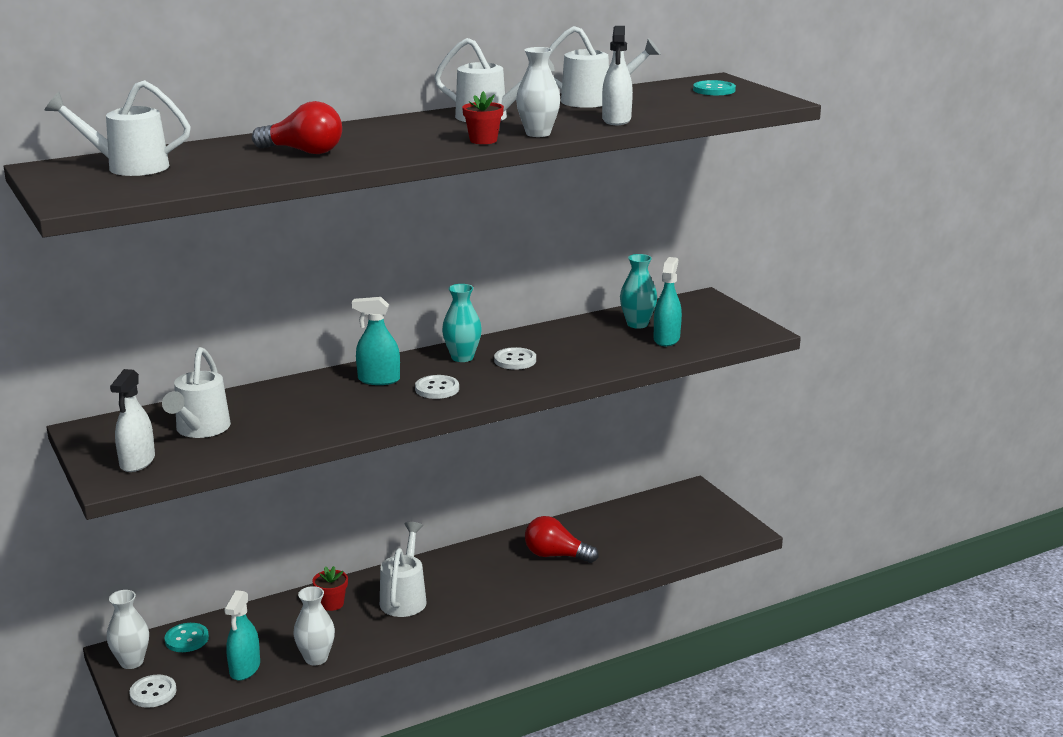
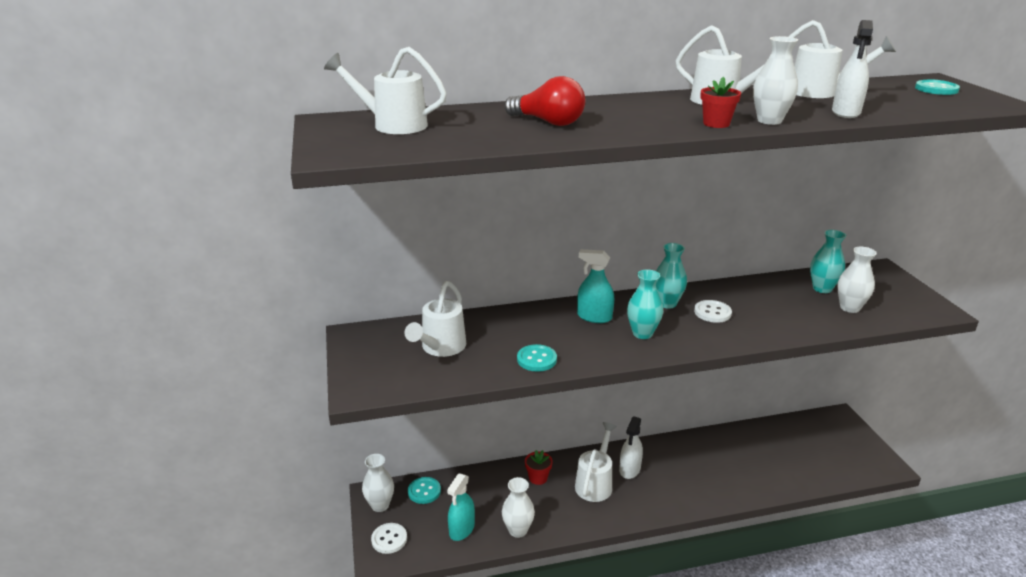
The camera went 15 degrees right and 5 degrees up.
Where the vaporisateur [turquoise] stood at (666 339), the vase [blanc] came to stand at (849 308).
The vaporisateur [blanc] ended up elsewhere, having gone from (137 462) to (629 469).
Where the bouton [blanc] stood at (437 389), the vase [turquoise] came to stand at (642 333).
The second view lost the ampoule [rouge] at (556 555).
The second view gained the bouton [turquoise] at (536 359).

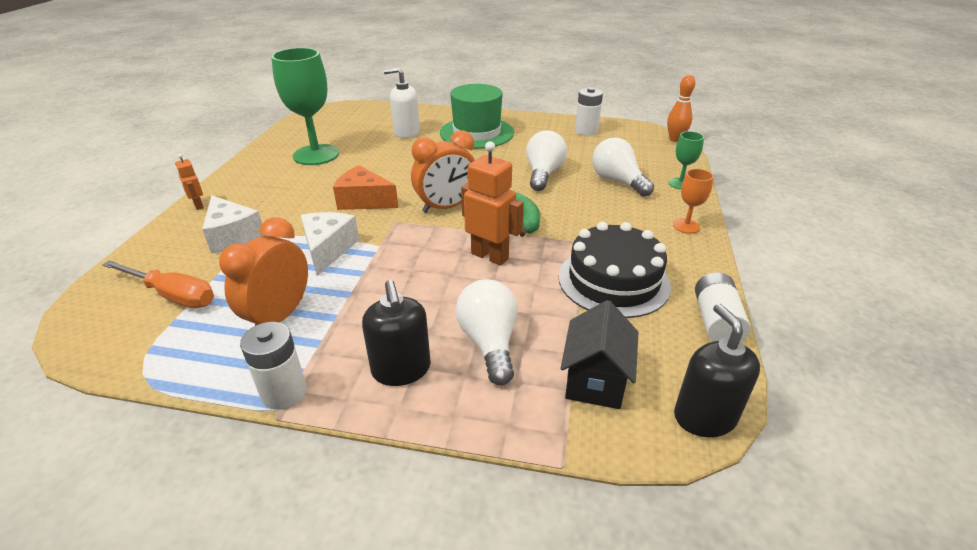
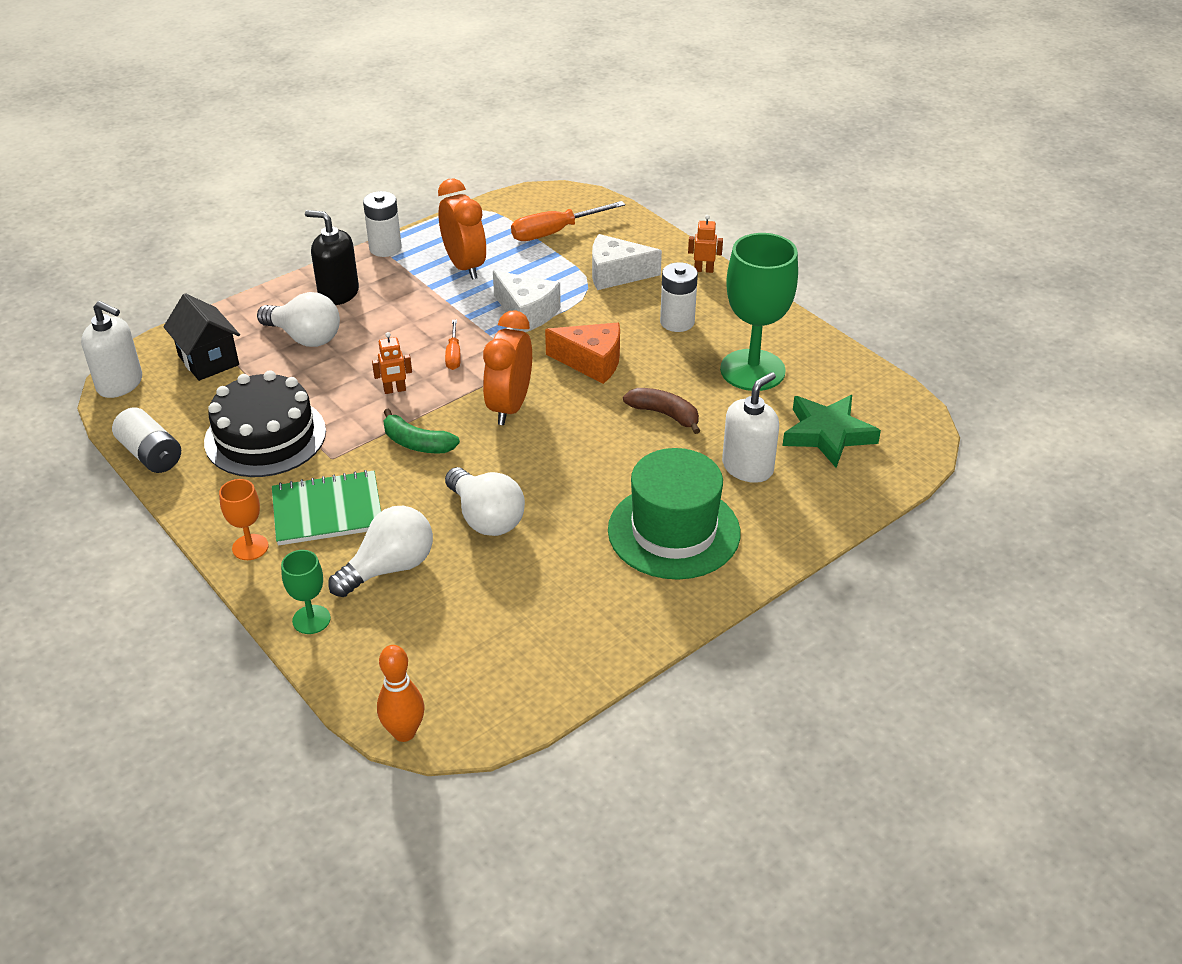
The camera went 130 degrees right and 5 degrees up.
The pile [blanc] ended up elsewhere, having gone from (586 131) to (677 322).
The ampoule [blanc] at (617 181) ended up facing another way, 45 degrees counterclockwise from before.
The size of the robot [orange] at (490 256) changed by a factor of 0.52.
The fromage [orange] at (364 201) ended up facing another way, 45 degrees clockwise from before.
What was the distributeur de savon [noir] at (704 417) turned into the distributeur de savon [blanc] at (120 384).
The second view gained the tournevis [orange] at (453 355).
The second view gained the banane [marron] at (664 414).
The second view gained the étoile [vert] at (828 434).
The second view gained the carnet [vert] at (327 511).

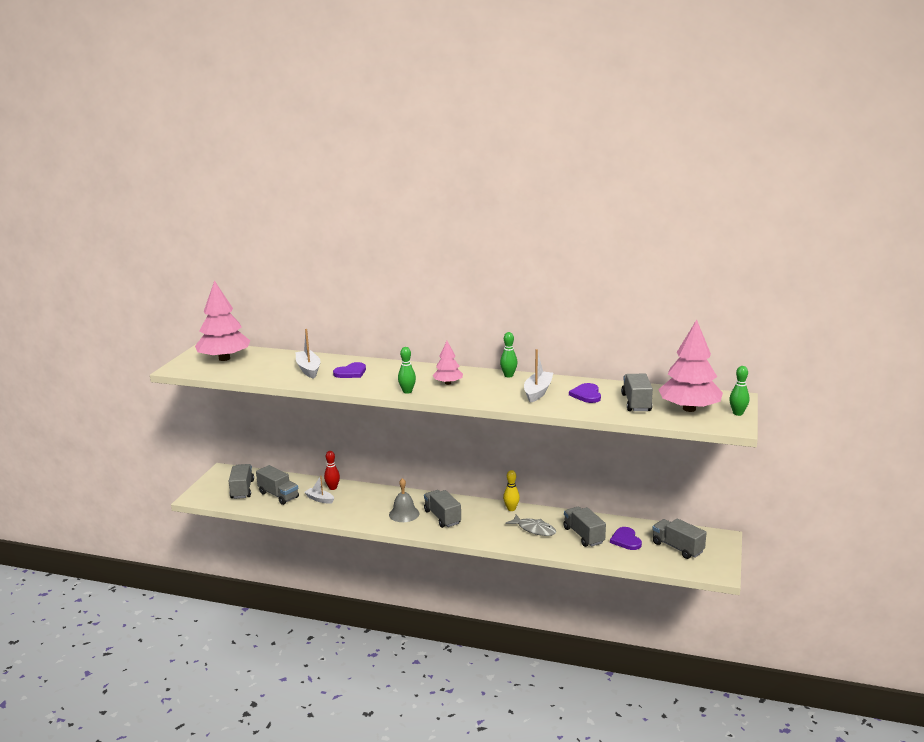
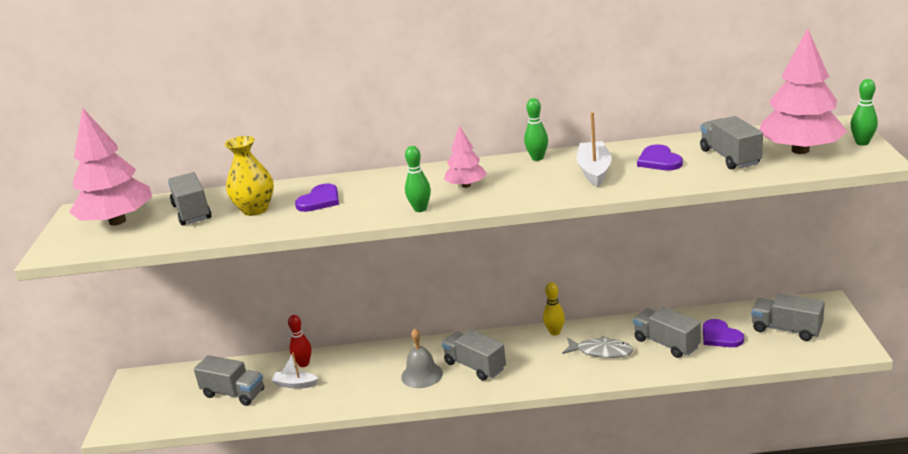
The camera went 15 degrees left and 5 degrees up.
Where the bateau [blanc] stood at (308 369), the vase [jaune] came to stand at (255 209).
The camion [gris] ended up elsewhere, having gone from (242 489) to (192 212).

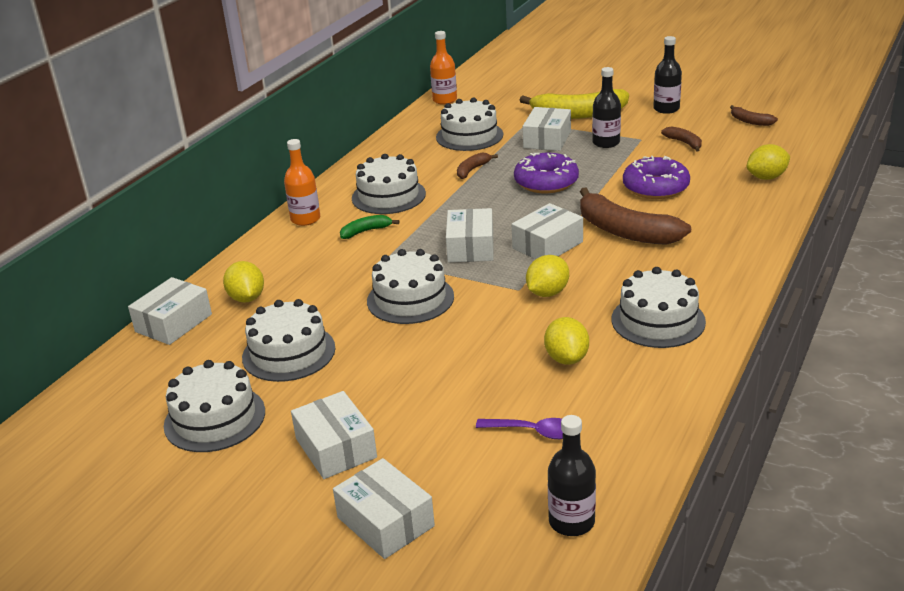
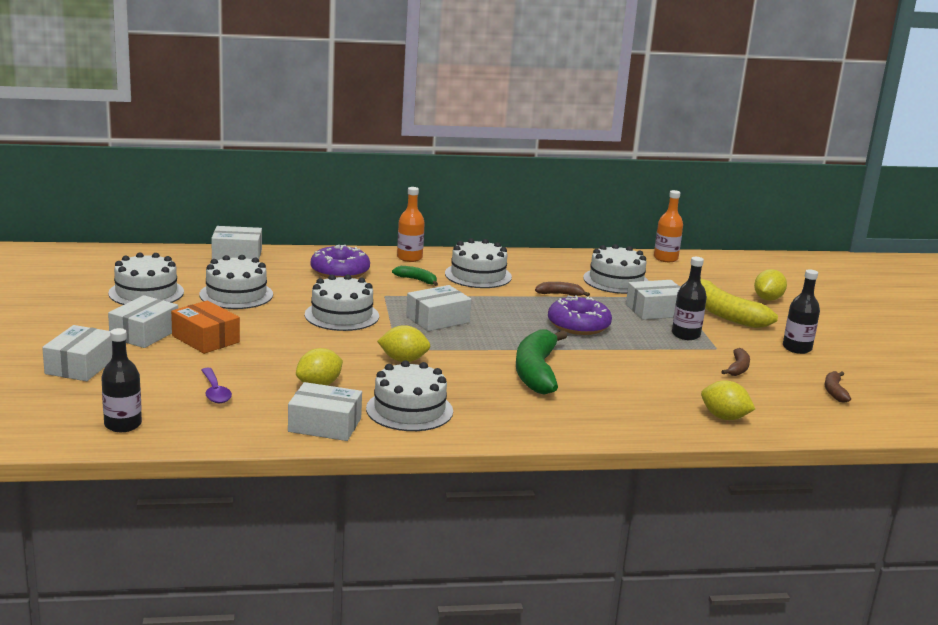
The camera went 50 degrees right and 10 degrees down.
The beignet [violet] ended up elsewhere, having gone from (655 187) to (340 271).
What was the banane [marron] at (625 231) turned into the banane [vert] at (537 372).
The boîte [blanc] ended up elsewhere, having gone from (547 245) to (325 425).
The citron [jaune] ended up elsewhere, having gone from (247 298) to (767 299).
The second view gained the boîte [orange] at (205 339).

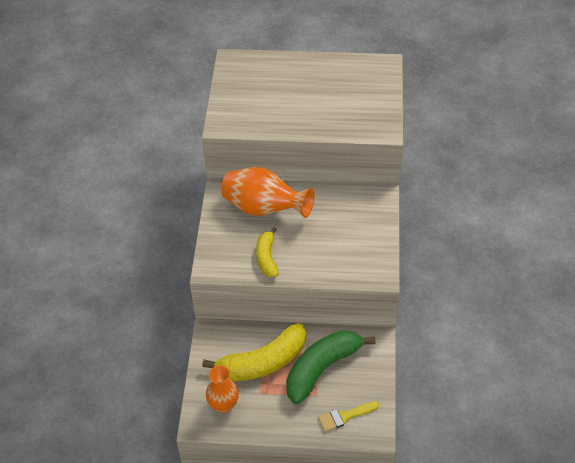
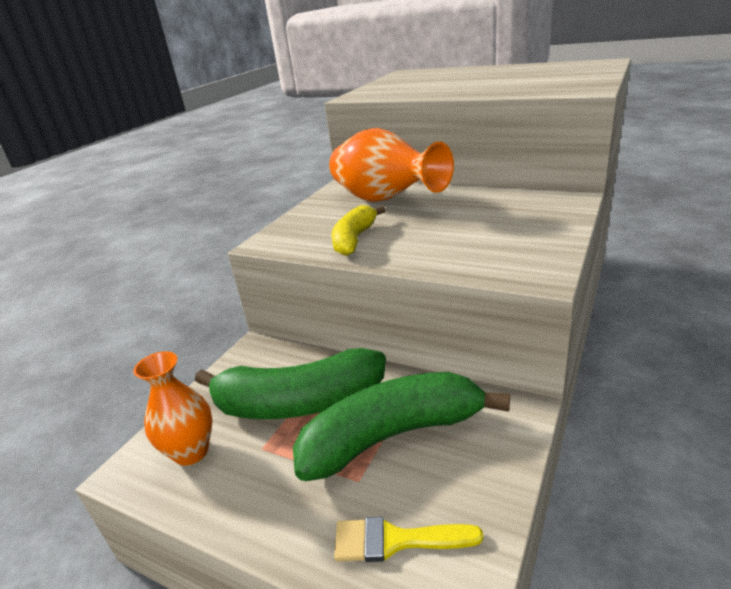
The camera went 25 degrees right and 20 degrees down.
What was the banane [jaune] at (262 363) turned into the banane [vert] at (298 403).

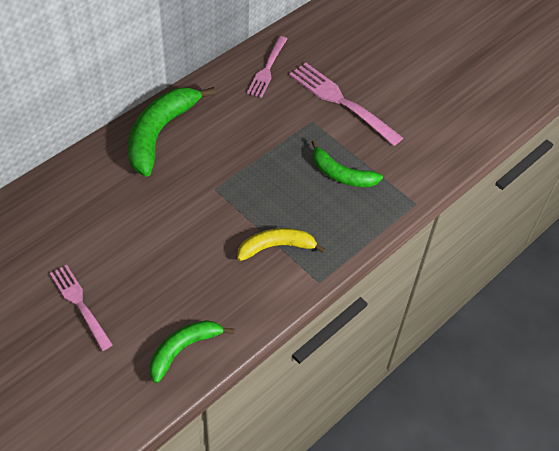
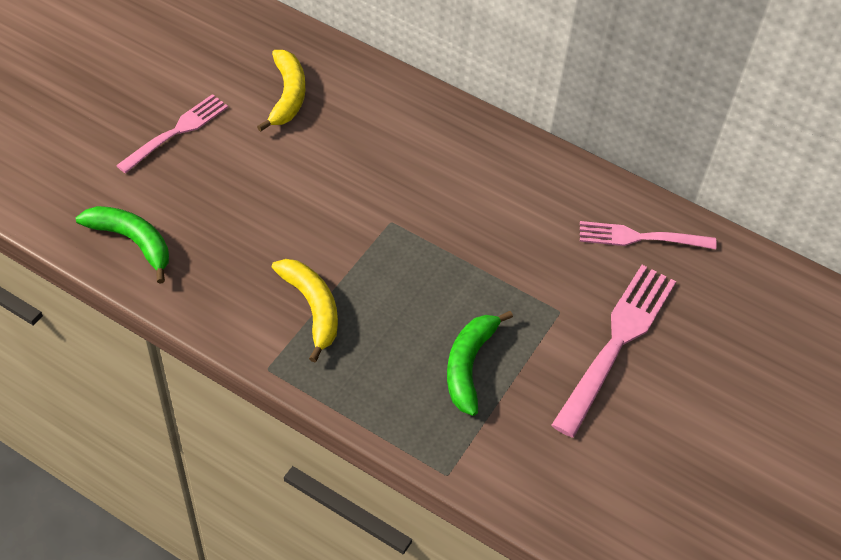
The camera went 75 degrees right and 0 degrees up.
The second view lost the banane [vert] at (160 133).
The second view gained the banane [jaune] at (287 96).

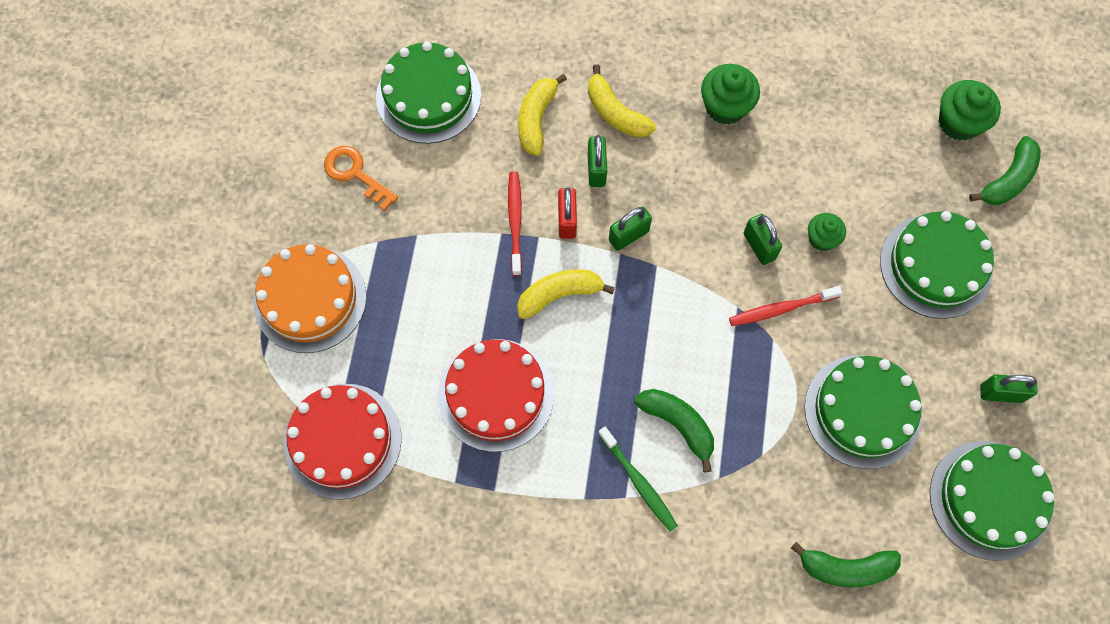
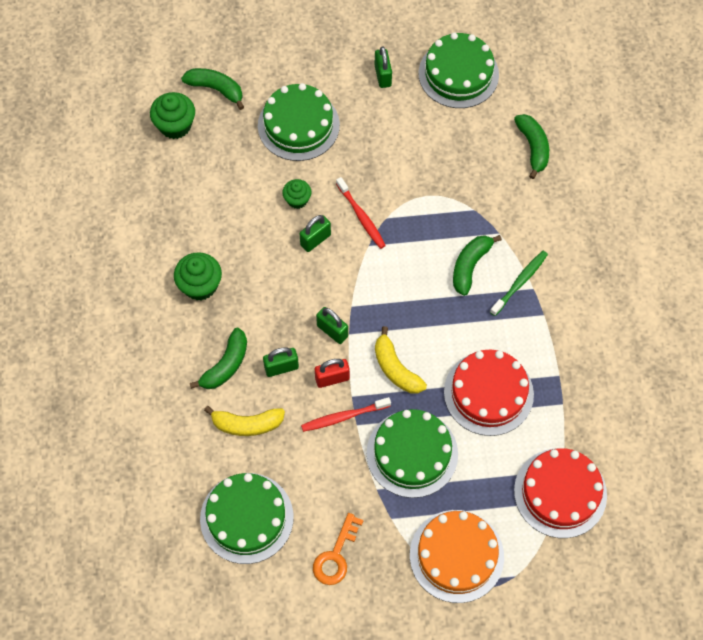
The camera went 105 degrees left and 5 degrees down.
What was the banane [jaune] at (615 113) turned into the banane [vert] at (226 365).
The gâteau [vert] ended up elsewhere, having gone from (862 411) to (412 453).

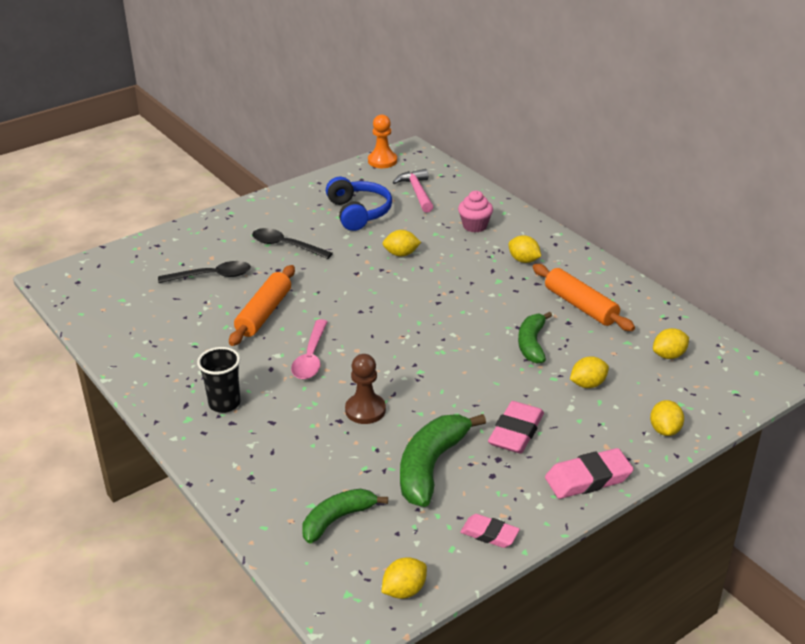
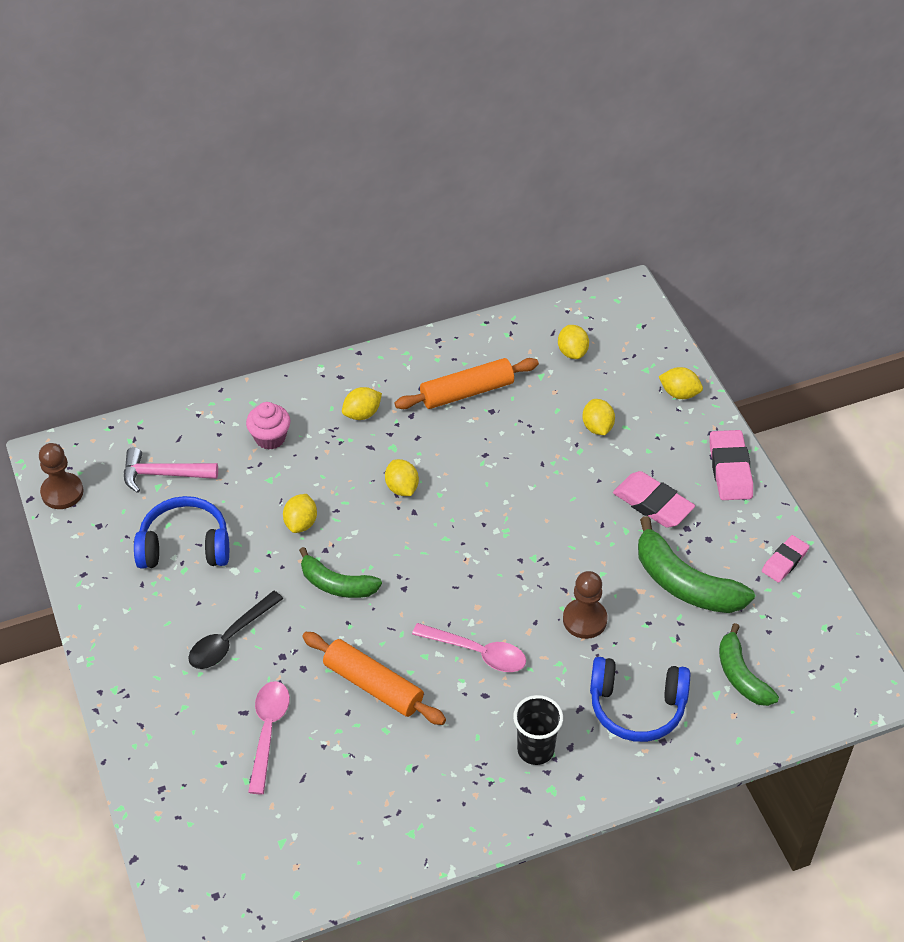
The camera went 75 degrees left and 15 degrees up.
What was the pion [orange] at (382 161) turned into the pion [marron] at (62 492).
What was the cuillère [noir] at (212 276) turned into the cuillère [rose] at (268 731).
The banane [vert] ended up elsewhere, having gone from (532 344) to (337 584).
The citron [jaune] ended up elsewhere, having gone from (404 590) to (402 488).
The second view gained the casque audio [bleu] at (637 706).

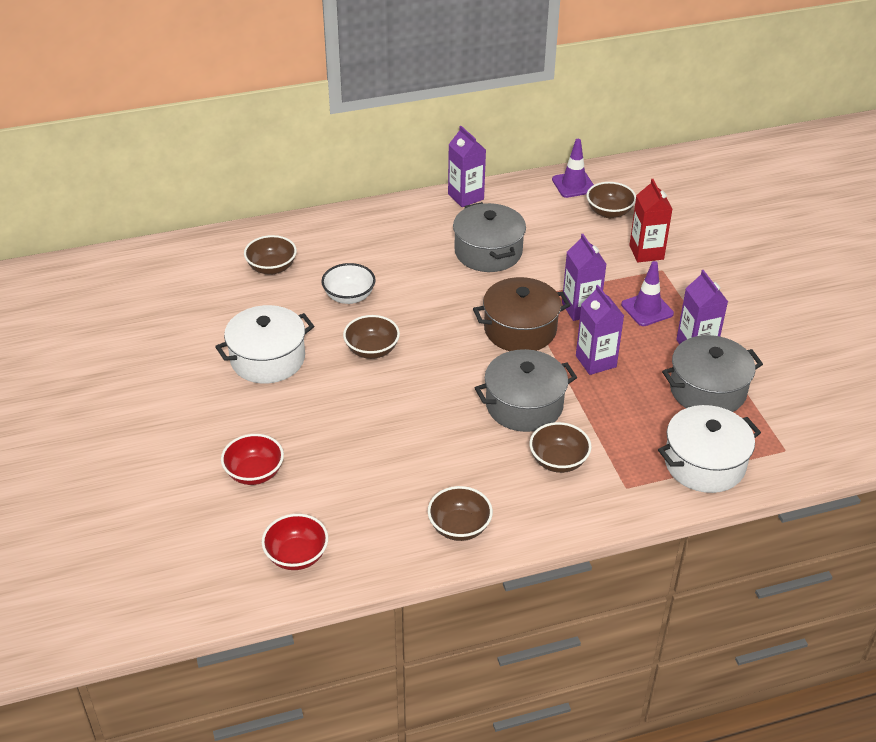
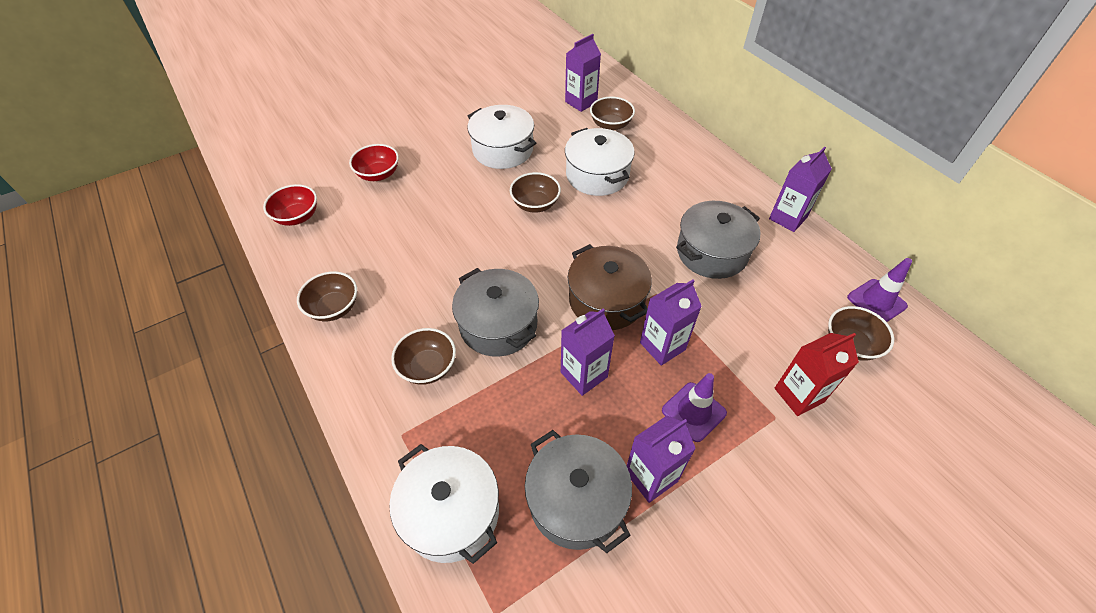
The camera went 75 degrees right and 10 degrees up.
Where the bol [blanc] stood at (349 296), the marmite [blanc] came to stand at (597 175).
The second view gained the brique de lait [violet] at (581 102).

